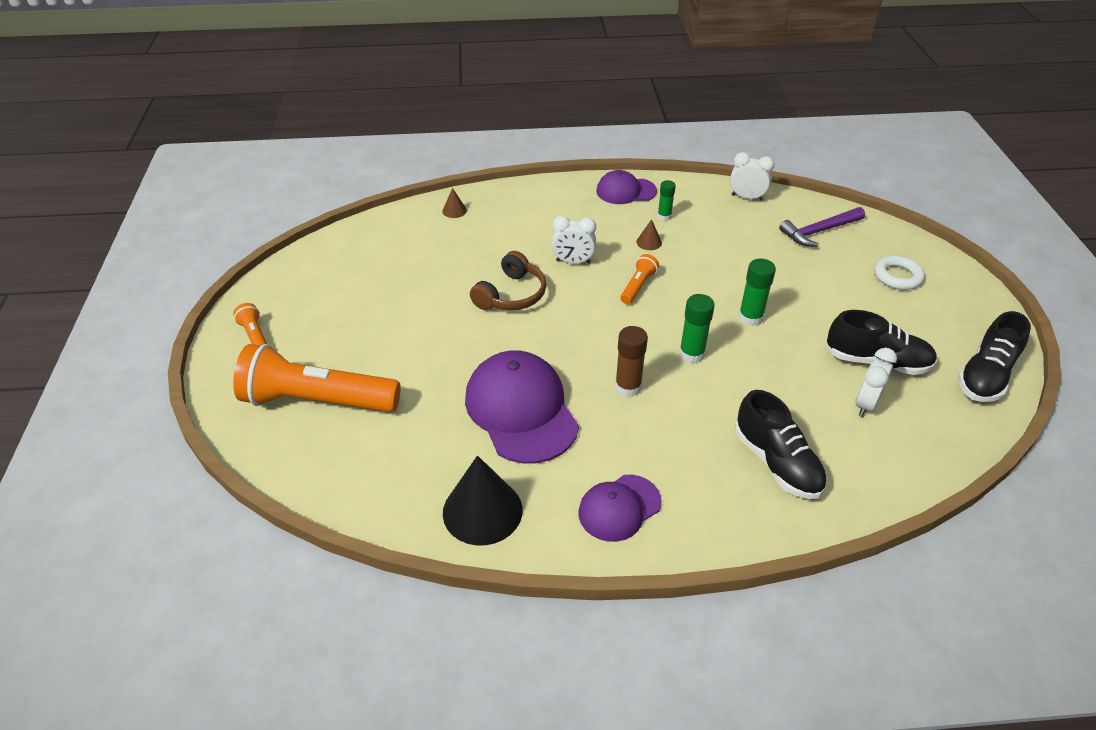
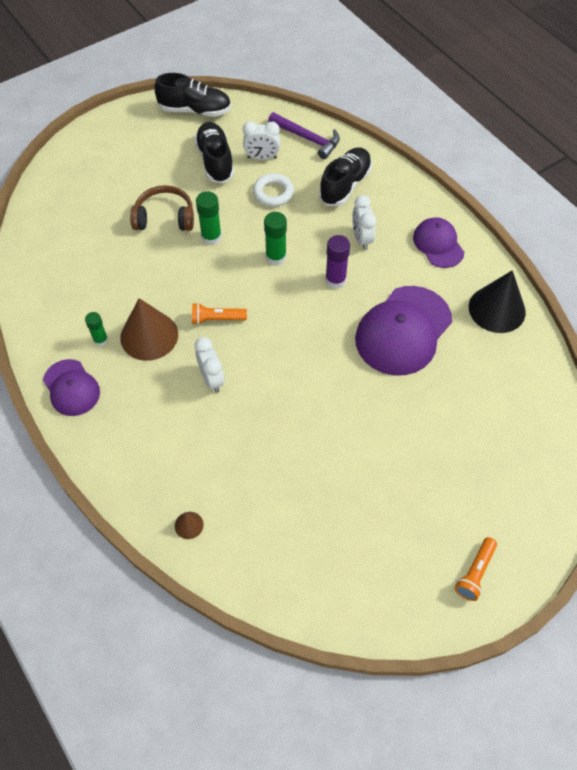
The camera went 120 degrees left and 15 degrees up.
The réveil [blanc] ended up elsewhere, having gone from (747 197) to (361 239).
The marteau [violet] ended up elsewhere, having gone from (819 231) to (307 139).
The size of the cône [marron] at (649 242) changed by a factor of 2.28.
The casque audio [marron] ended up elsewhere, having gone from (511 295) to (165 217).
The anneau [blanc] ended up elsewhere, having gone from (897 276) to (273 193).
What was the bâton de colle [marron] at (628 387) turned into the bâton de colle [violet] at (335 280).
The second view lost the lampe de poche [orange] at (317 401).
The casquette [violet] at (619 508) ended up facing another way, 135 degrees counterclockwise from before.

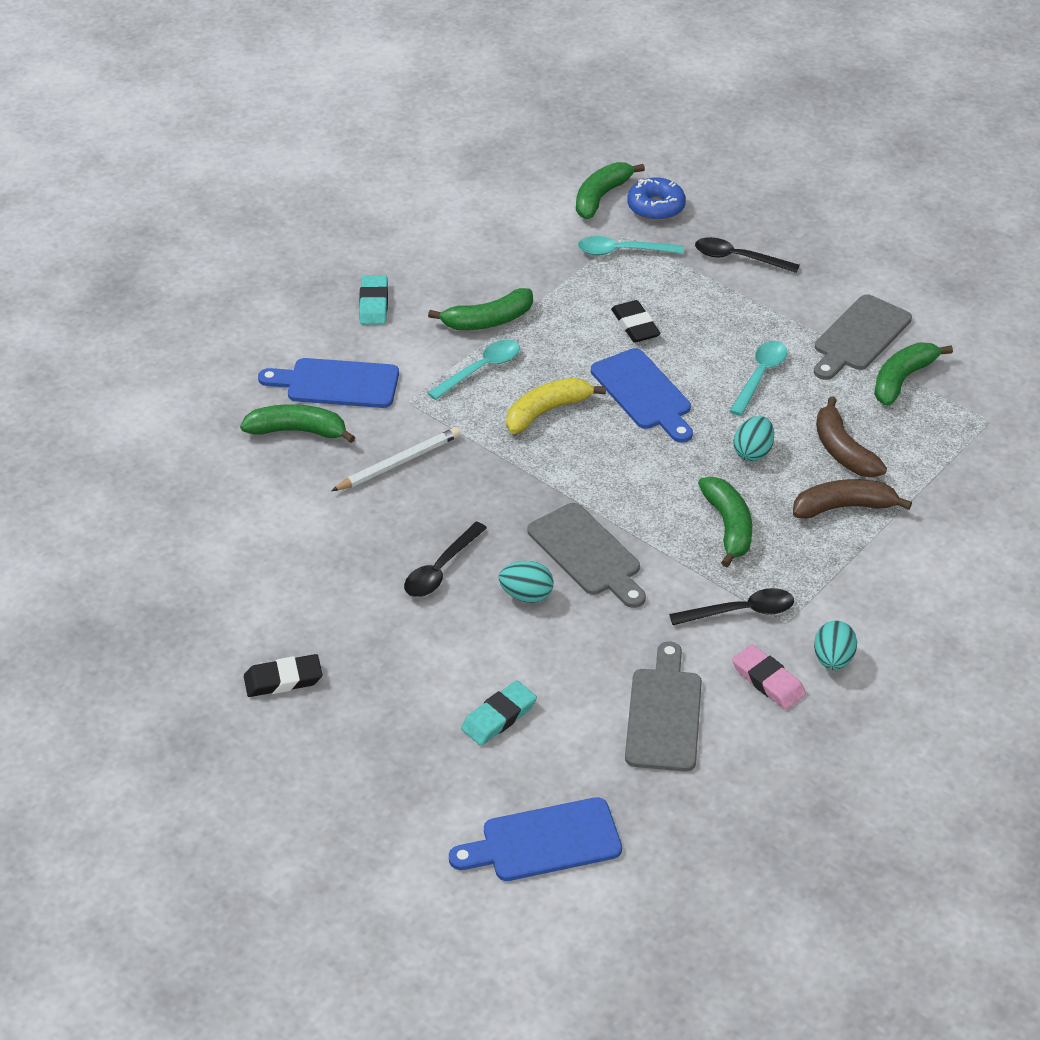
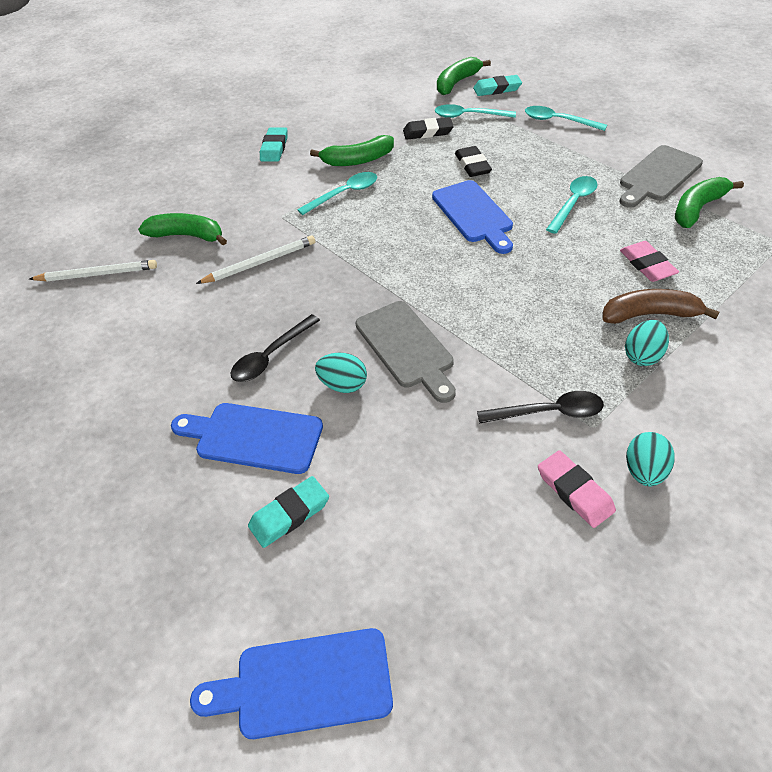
The camera went 10 degrees right and 5 degrees up.
Where the beignet [bleu] stood at (656 207), the gomme [turquoise] came to stand at (497 89).
What was the cuillère [noir] at (738 258) turned into the cuillère [turquoise] at (558 121).
The planche à découper [bleu] ended up elsewhere, having gone from (336 384) to (253 437).
The second view lost the banane [jaune] at (547 411).
Where the banane [marron] stood at (843 450), the gomme [rose] came to stand at (647 265).
The œuf [turquoise] ended up elsewhere, having gone from (753 452) to (642 355).
The second view lost the banane [vert] at (728 526).
The second view lost the planche à découper [gris] at (664 714).
The gomme [noir] ended up elsewhere, having gone from (283 679) to (428 132).
The second view gained the crayon [blanc] at (97 274).

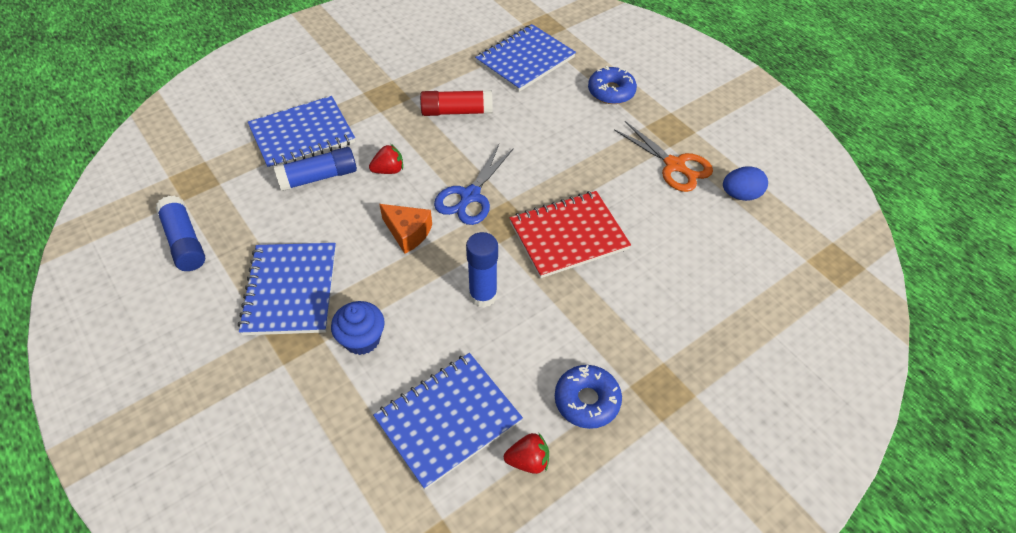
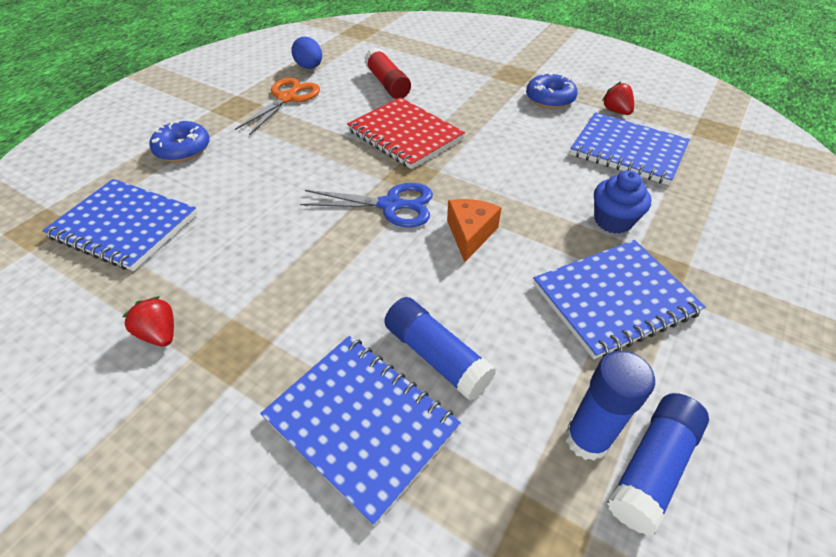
The camera went 110 degrees left and 5 degrees down.
The bâton de colle [rouge] ended up elsewhere, having gone from (456 111) to (387 84).
The fraise [rouge] ended up elsewhere, having gone from (388 170) to (160 334).
The bâton de colle [bleu] ended up elsewhere, having gone from (483 295) to (587 439).

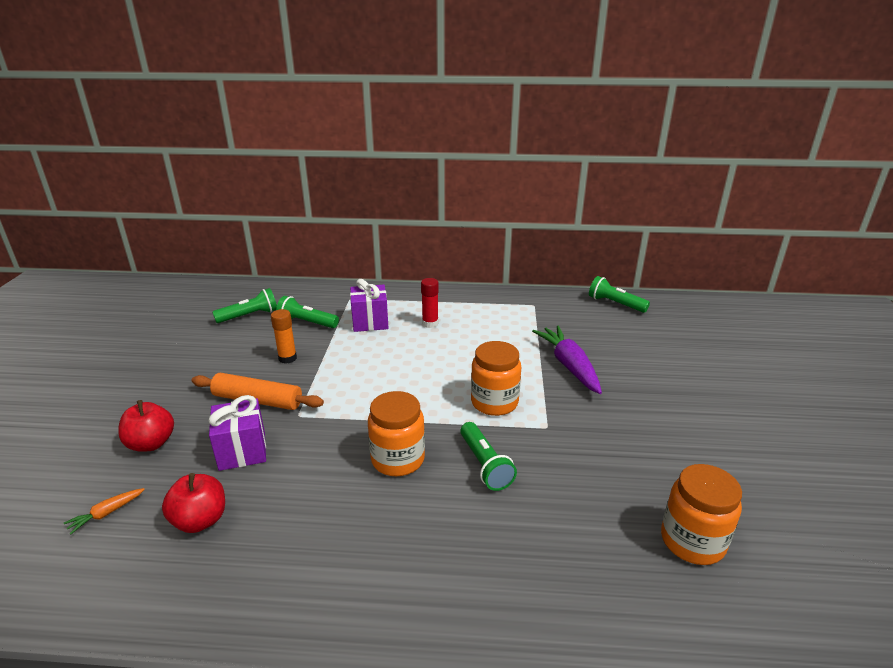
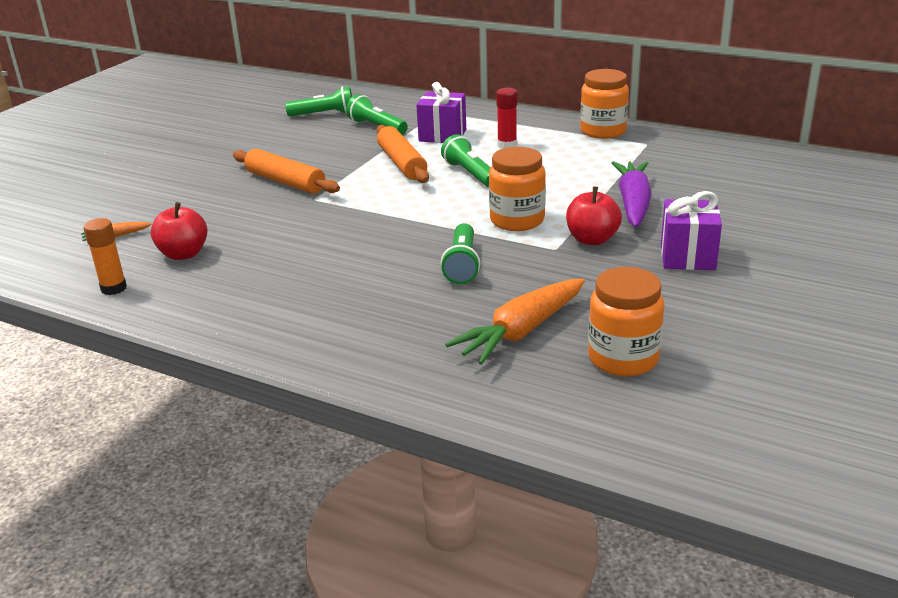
The camera went 25 degrees right and 0 degrees up.
The lampe de poche [vert] ended up elsewhere, having gone from (615 304) to (470 174).
The bâton de colle [orange] ended up elsewhere, having gone from (287 358) to (113 288).
The bocal [orange] ended up elsewhere, having gone from (398 459) to (603 131).
The cadeau [violet] ended up elsewhere, having gone from (242 451) to (687 256).
The pomme [rouge] ended up elsewhere, having gone from (151 443) to (592 239).
The second view gained the rouleau à pâtisserie [orange] at (402 163).
The second view gained the carotte [orange] at (521 331).

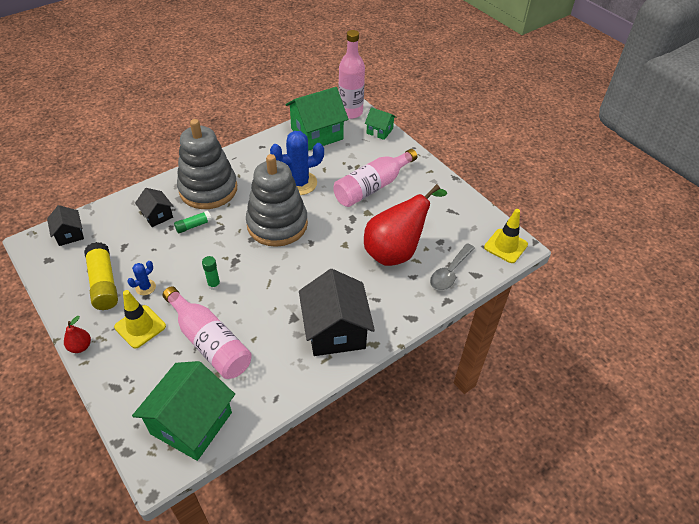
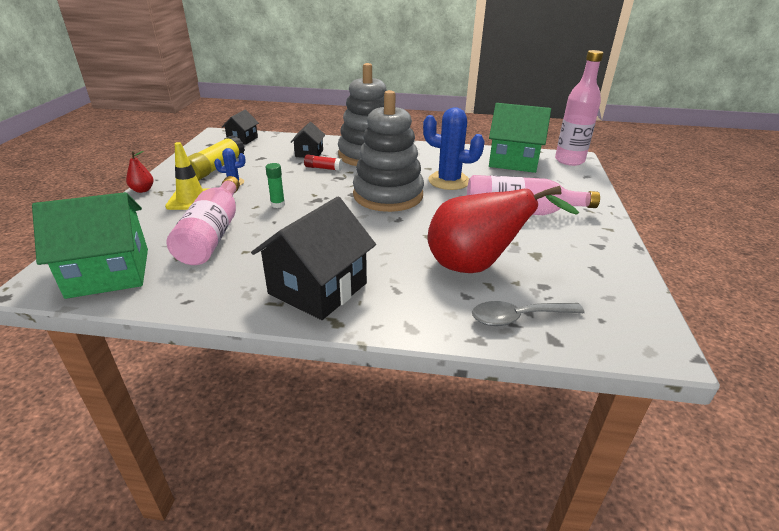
The camera went 45 degrees right and 15 degrees down.
The second view lost the maison [vert] at (379 131).
The second view lost the cône de chantier [jaune] at (505 246).
What was the bâton de colle [vert] at (193 226) turned into the bâton de colle [rouge] at (323 168).

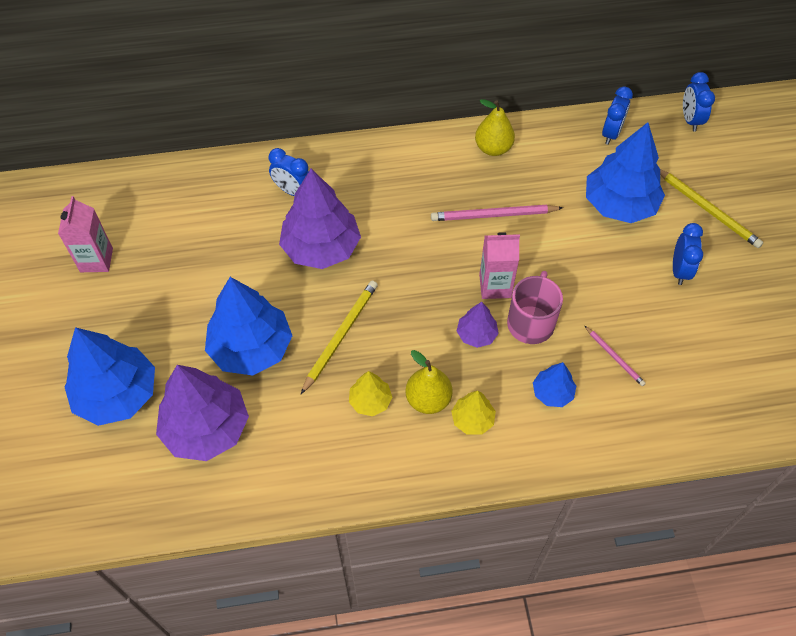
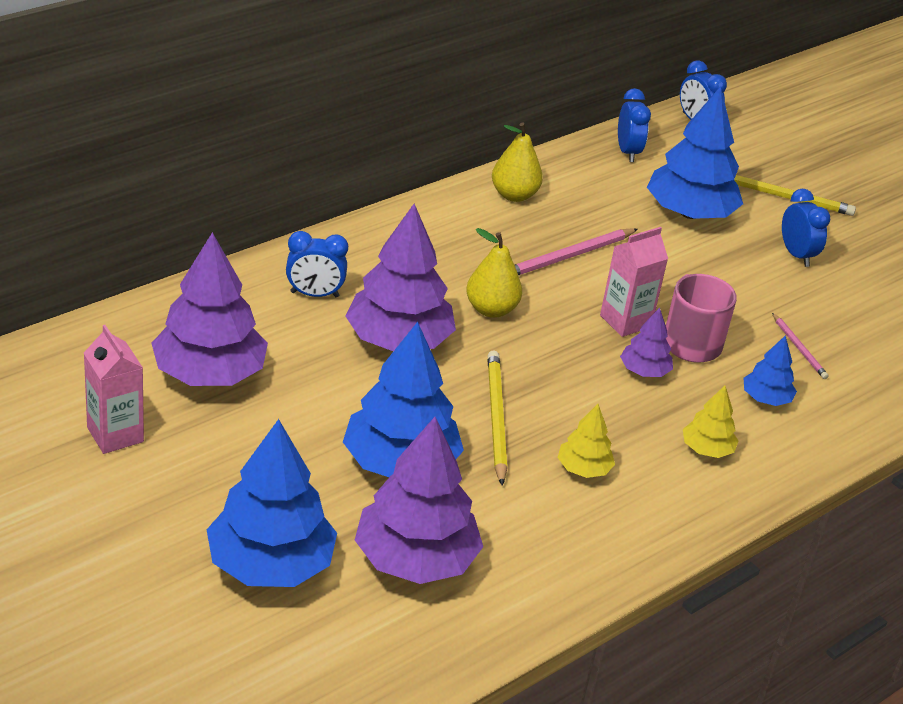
The camera went 35 degrees left and 20 degrees down.
The crayon [rose] at (614 357) ended up facing another way, 45 degrees clockwise from before.
The poire [jaune] ended up elsewhere, having gone from (428 399) to (491 309).
The second view gained the arbre [violet] at (209 374).

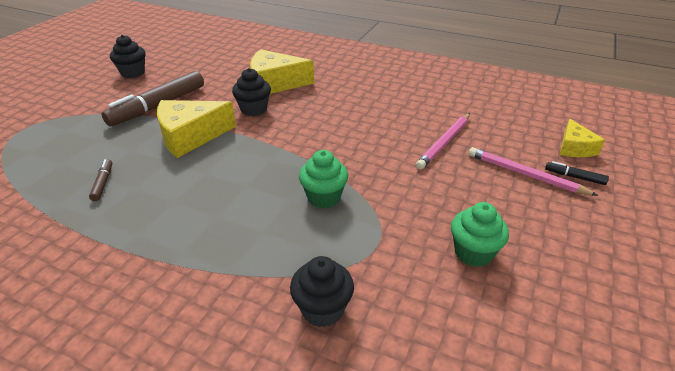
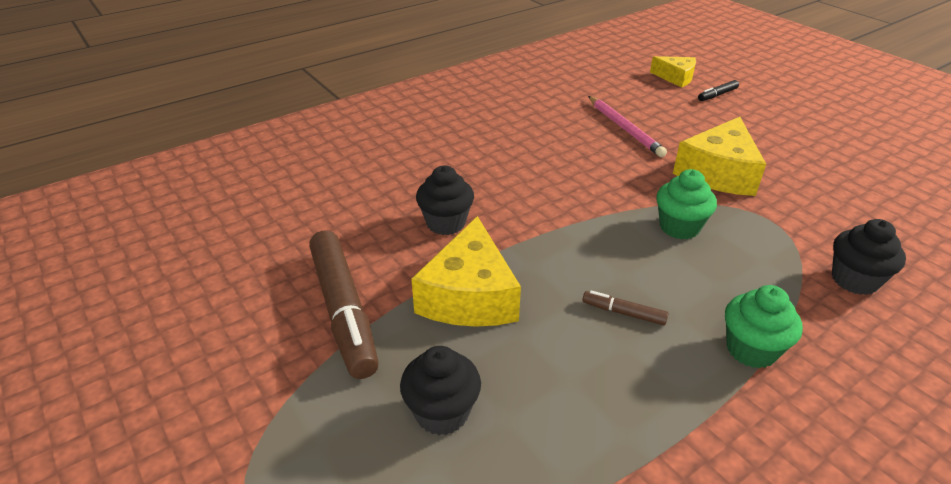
The camera went 60 degrees left and 0 degrees up.
The muffin [noir] ended up elsewhere, having gone from (133 73) to (442 413).
The fromage [jaune] ended up elsewhere, having gone from (275 83) to (718 173).
The second view lost the crayon [rose] at (525 174).
The feutre [marron] ended up elsewhere, having gone from (103 183) to (623 313).
The muffin [vert] ended up elsewhere, having gone from (473 253) to (751 349).

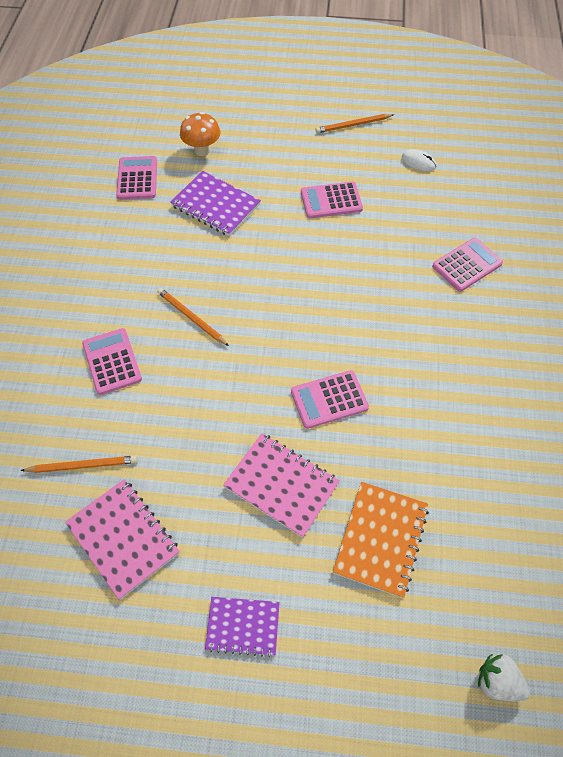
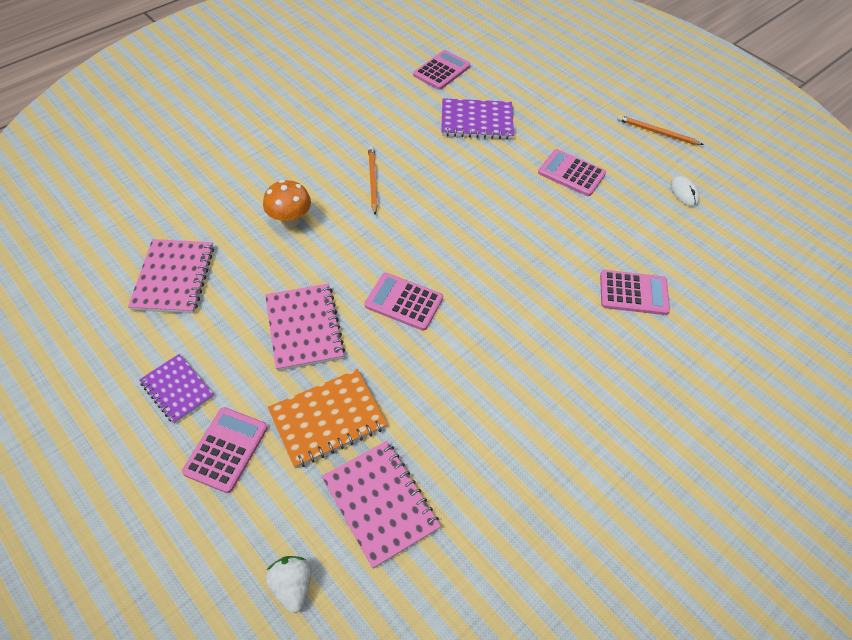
The camera went 40 degrees right and 5 degrees down.
The champignon [orange] ended up elsewhere, having gone from (202 150) to (290 220).
The carnet [violet] at (215 205) ended up facing another way, 75 degrees counterclockwise from before.
The calculatrice [rose] ended up elsewhere, having gone from (112 361) to (226 449).
The second view lost the crayon [orange] at (82 465).
The second view gained the carnet [rose] at (380 503).

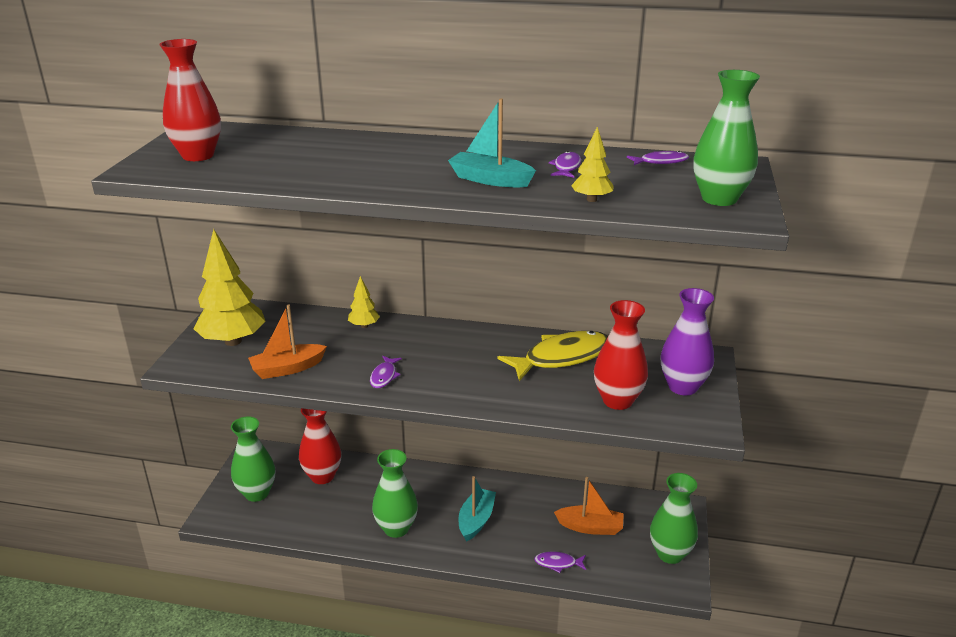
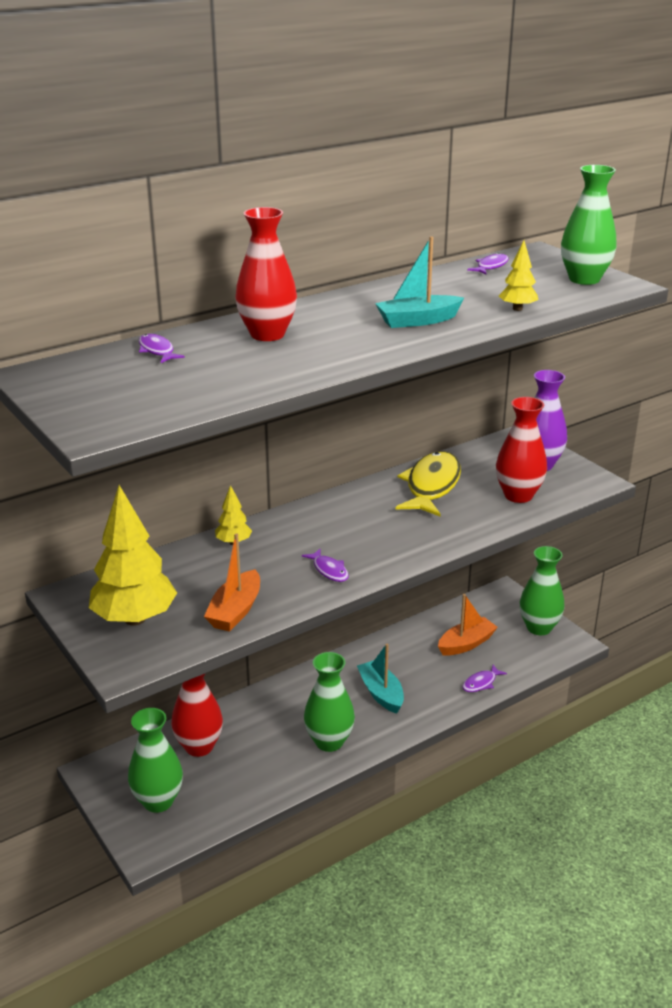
The camera went 45 degrees left and 0 degrees up.
The vase [rouge] ended up elsewhere, having gone from (198 156) to (267 334).
The poisson [violet] ended up elsewhere, having gone from (566 167) to (157 351).

